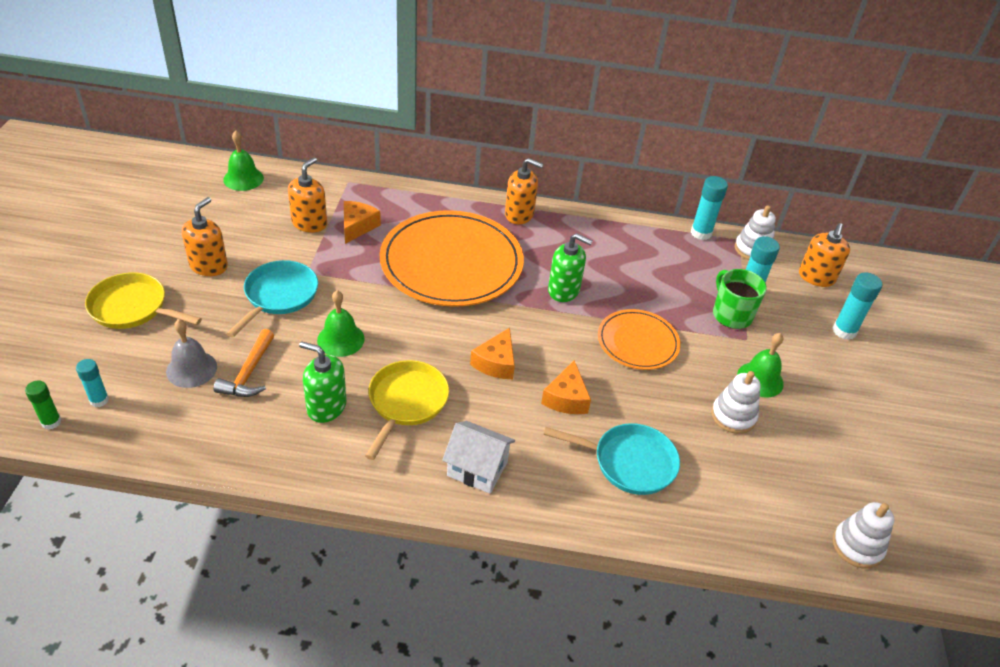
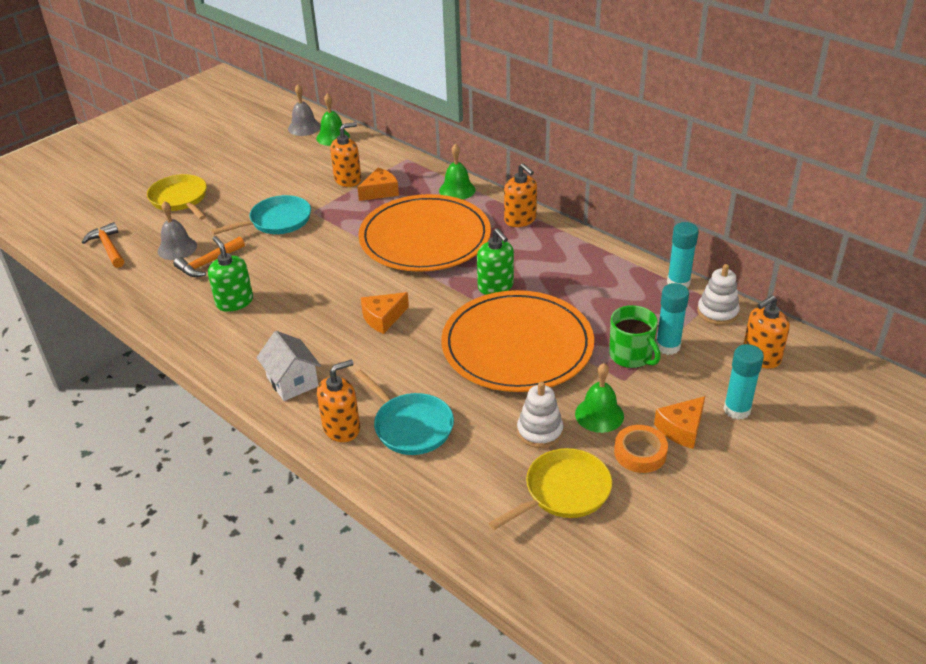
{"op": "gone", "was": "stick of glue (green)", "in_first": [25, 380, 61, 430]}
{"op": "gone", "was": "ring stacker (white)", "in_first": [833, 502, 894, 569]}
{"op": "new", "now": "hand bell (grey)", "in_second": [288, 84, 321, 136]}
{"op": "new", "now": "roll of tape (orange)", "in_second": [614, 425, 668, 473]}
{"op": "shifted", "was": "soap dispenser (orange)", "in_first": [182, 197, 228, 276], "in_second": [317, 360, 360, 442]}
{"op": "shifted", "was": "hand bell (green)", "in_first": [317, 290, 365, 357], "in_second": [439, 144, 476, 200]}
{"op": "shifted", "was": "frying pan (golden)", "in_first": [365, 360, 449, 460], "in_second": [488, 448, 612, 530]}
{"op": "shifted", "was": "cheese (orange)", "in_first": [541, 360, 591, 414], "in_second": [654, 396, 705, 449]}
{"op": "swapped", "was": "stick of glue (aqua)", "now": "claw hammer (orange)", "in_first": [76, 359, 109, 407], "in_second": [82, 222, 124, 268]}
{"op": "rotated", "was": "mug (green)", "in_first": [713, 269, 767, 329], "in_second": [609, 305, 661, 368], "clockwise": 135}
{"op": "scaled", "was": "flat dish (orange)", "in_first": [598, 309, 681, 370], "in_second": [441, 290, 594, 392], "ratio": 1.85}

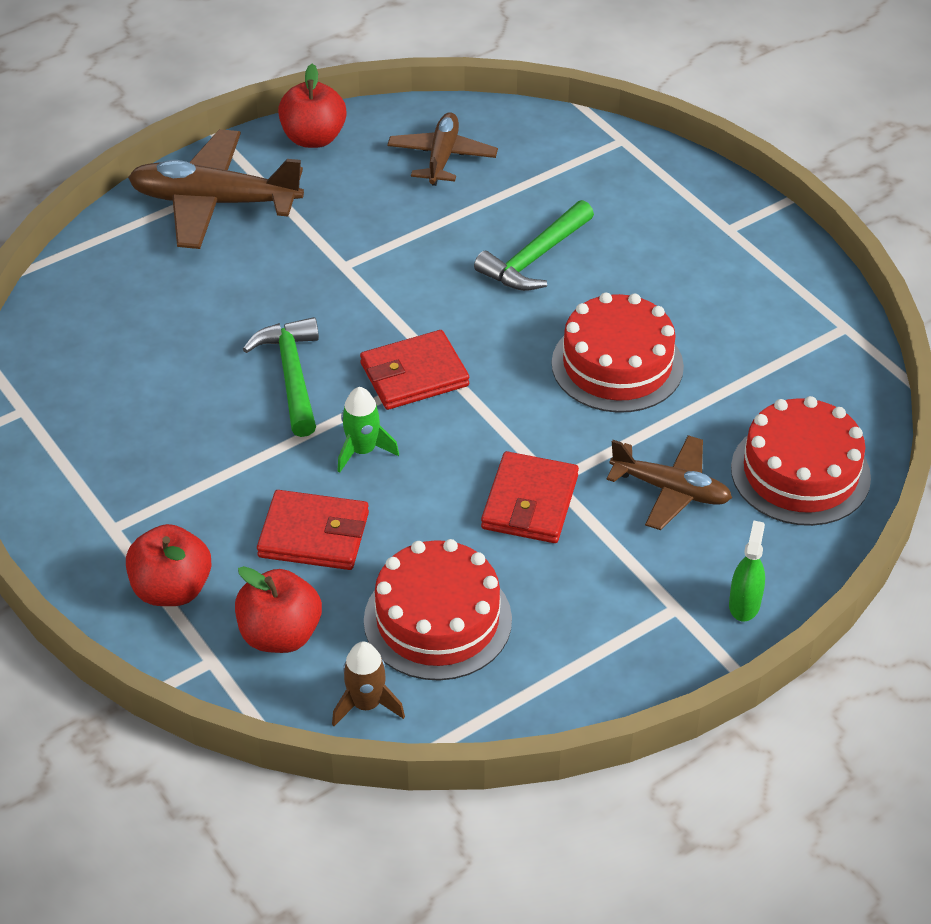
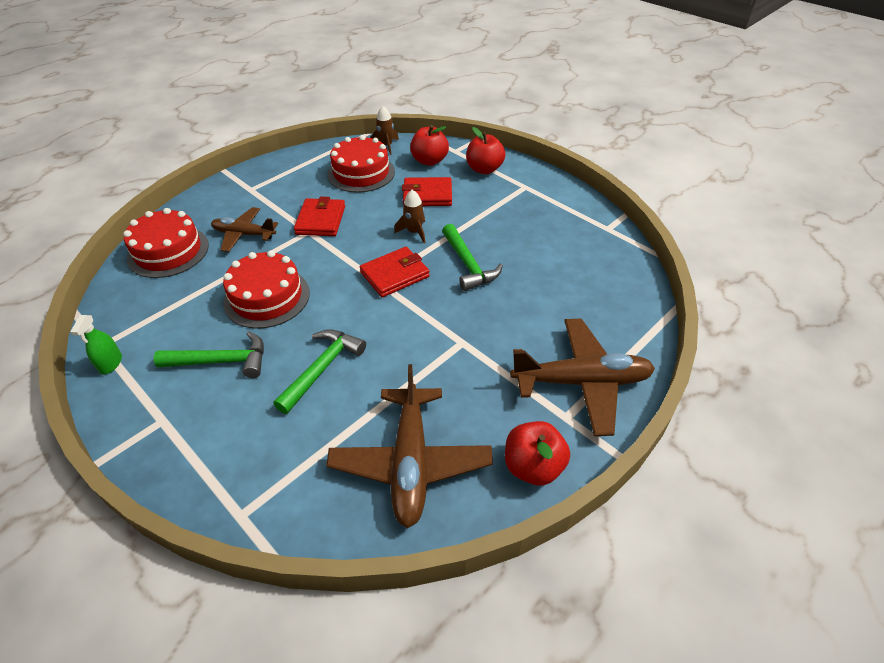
{"op": "new", "now": "claw hammer (green)", "in_second": [154, 331, 264, 378]}
{"op": "shifted", "was": "spray bottle (green)", "in_first": [729, 521, 765, 622], "in_second": [70, 315, 122, 374]}
{"op": "repainted", "was": "rocket (green)", "now": "rocket (dark brown)", "in_first": [338, 387, 399, 473], "in_second": [394, 190, 425, 243]}
{"op": "scaled", "was": "aeroplane (dark brown)", "in_first": [387, 112, 498, 186], "in_second": [326, 364, 493, 528], "ratio": 1.6}

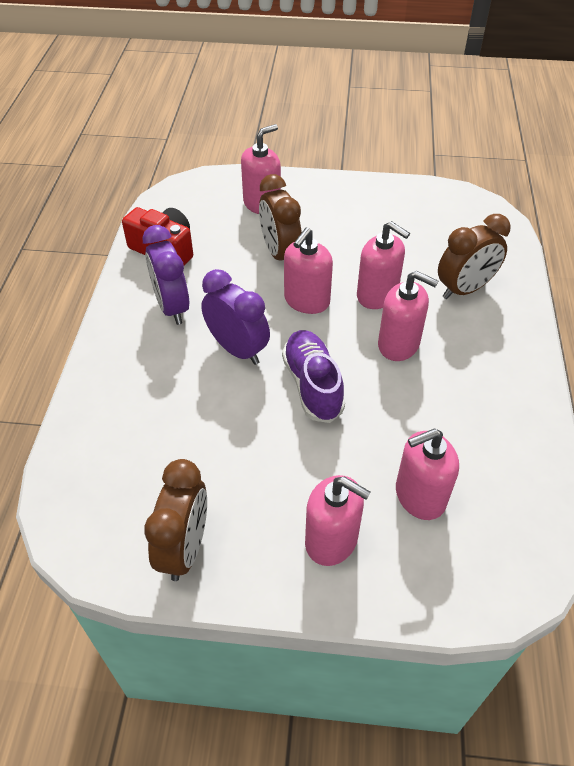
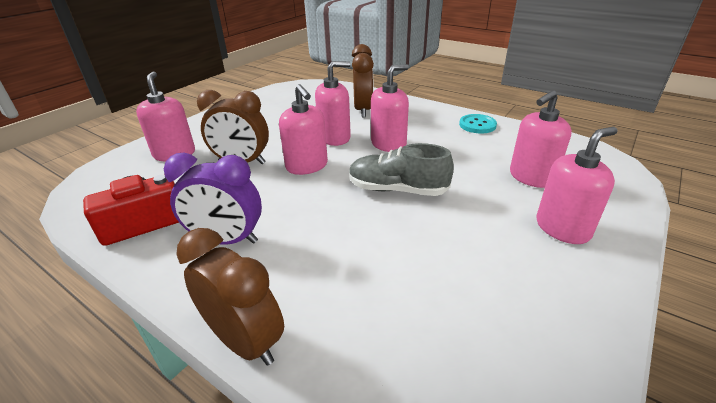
{"op": "gone", "was": "alarm clock (violet)", "in_first": [201, 269, 270, 365]}
{"op": "new", "now": "button (aqua)", "in_second": [459, 114, 497, 134]}
{"op": "shifted", "was": "alarm clock (dark brown)", "in_first": [144, 459, 207, 581], "in_second": [176, 228, 284, 366]}
{"op": "repainted", "was": "sneaker (violet)", "now": "sneaker (grey)", "in_first": [282, 330, 345, 423], "in_second": [349, 143, 454, 196]}
{"op": "rotated", "was": "soap dispenser (rosy)", "in_first": [396, 429, 459, 520], "in_second": [510, 90, 572, 188], "clockwise": 45}

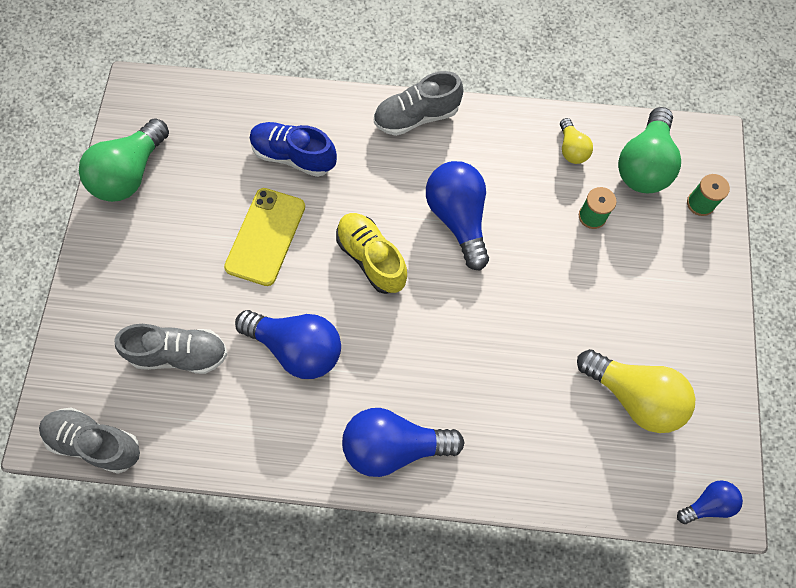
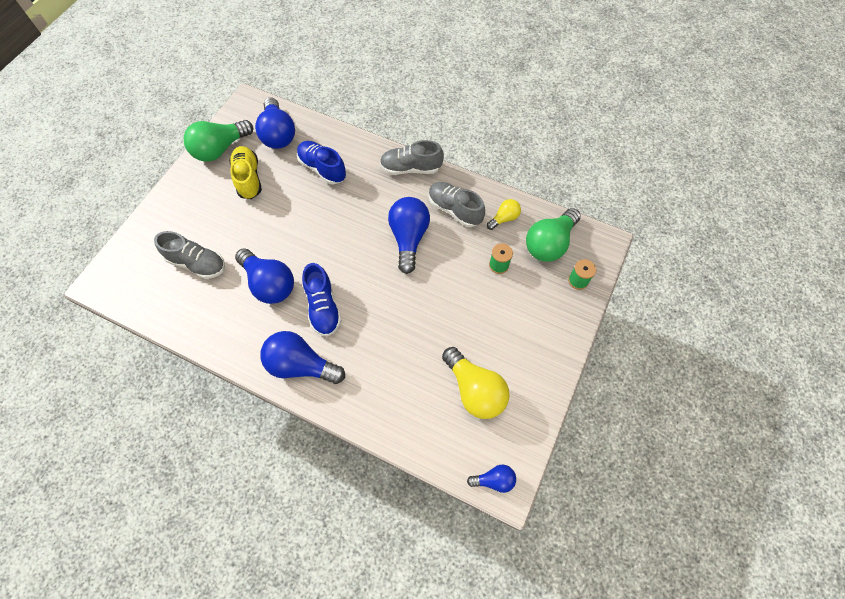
{"op": "gone", "was": "phone (golden)", "in_first": [224, 188, 305, 286]}
{"op": "new", "now": "light bulb (royal blue)", "in_second": [255, 97, 295, 149]}
{"op": "new", "now": "sneaker (royal blue)", "in_second": [302, 263, 342, 337]}
{"op": "shifted", "was": "sneaker (grey)", "in_first": [39, 407, 140, 474], "in_second": [429, 182, 485, 227]}
{"op": "shifted", "was": "sneaker (golden)", "in_first": [336, 213, 407, 294], "in_second": [229, 146, 262, 199]}
{"op": "rotated", "was": "light bulb (golden)", "in_first": [560, 118, 593, 164], "in_second": [487, 199, 521, 230], "clockwise": -135}

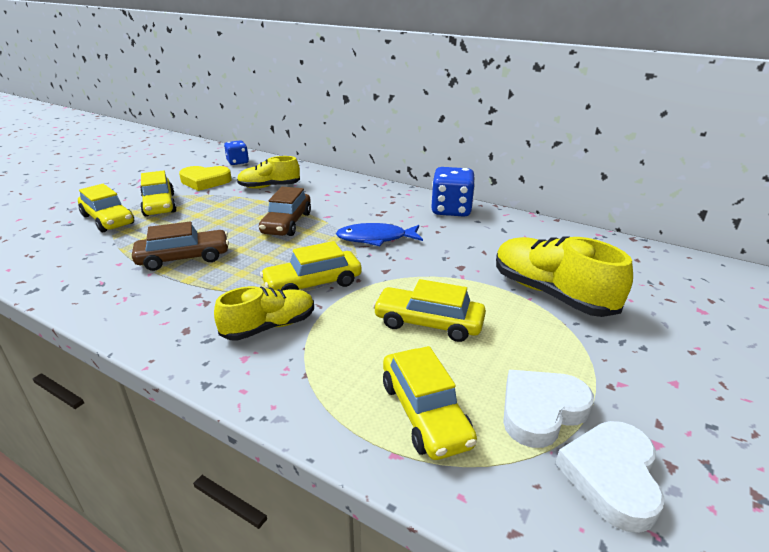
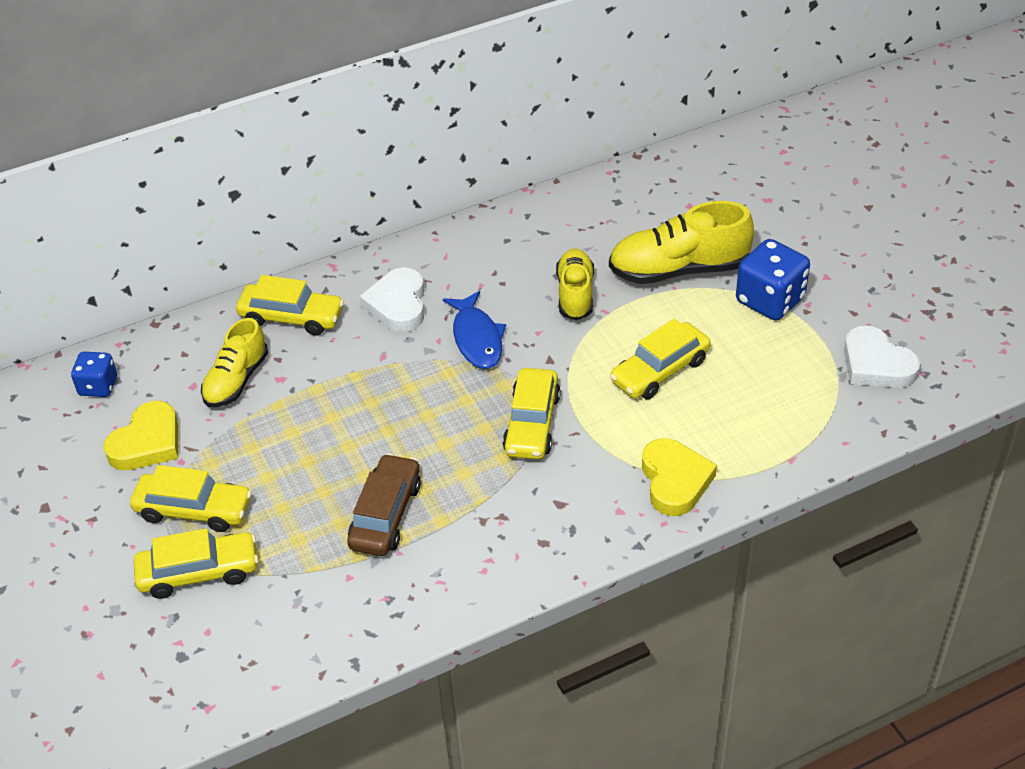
{"op": "gone", "was": "car (dark brown)", "in_first": [259, 186, 311, 236]}
{"op": "new", "now": "love heart (golden)", "in_second": [642, 438, 717, 516]}
{"op": "shifted", "was": "sneaker (golden)", "in_first": [214, 286, 314, 341], "in_second": [556, 248, 594, 321]}
{"op": "shifted", "was": "car (golden)", "in_first": [383, 346, 477, 460], "in_second": [236, 275, 344, 336]}
{"op": "shifted", "was": "die (royal blue)", "in_first": [431, 167, 475, 217], "in_second": [736, 239, 810, 320]}
{"op": "shifted", "was": "love heart (white)", "in_first": [503, 370, 594, 448], "in_second": [359, 267, 425, 332]}
{"op": "rotated", "was": "toy fish (royal blue)", "in_first": [336, 223, 423, 246], "in_second": [443, 291, 506, 369], "clockwise": -45}

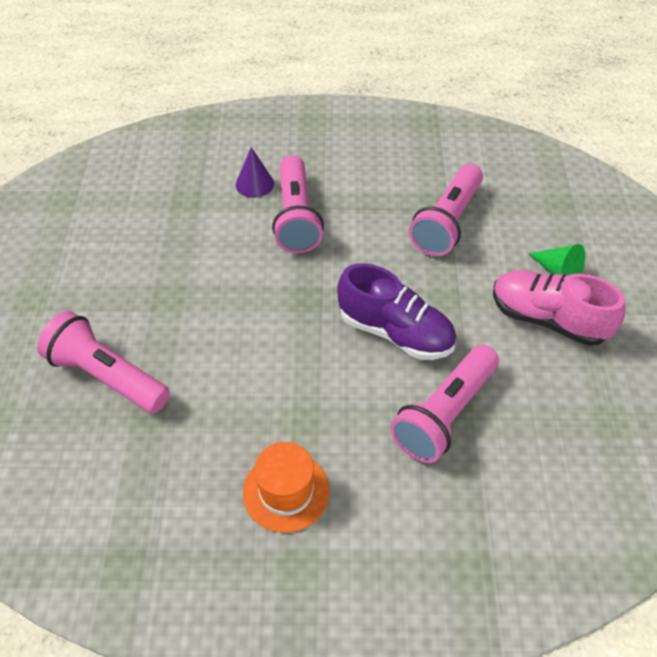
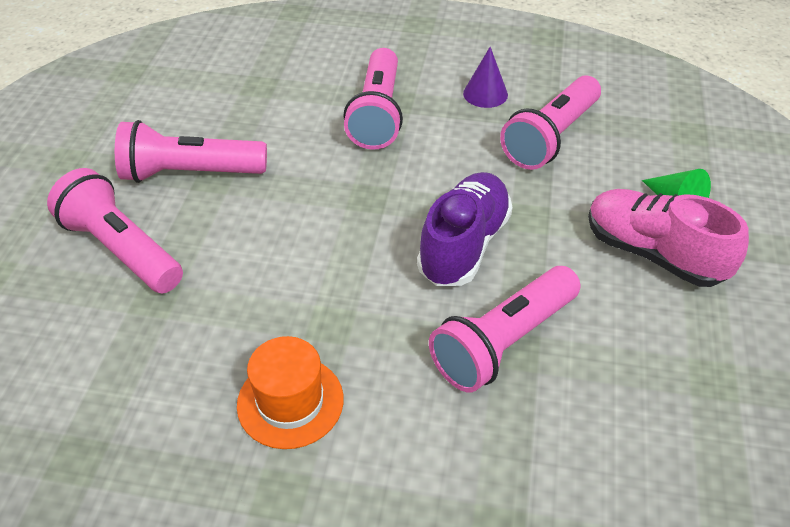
{"op": "new", "now": "pocket torch (rosy)", "in_second": [115, 120, 267, 183]}
{"op": "shifted", "was": "solid cone (violet)", "in_first": [236, 147, 274, 198], "in_second": [463, 47, 508, 108]}
{"op": "rotated", "was": "sneaker (violet)", "in_first": [337, 263, 456, 360], "in_second": [417, 172, 513, 286], "clockwise": -105}

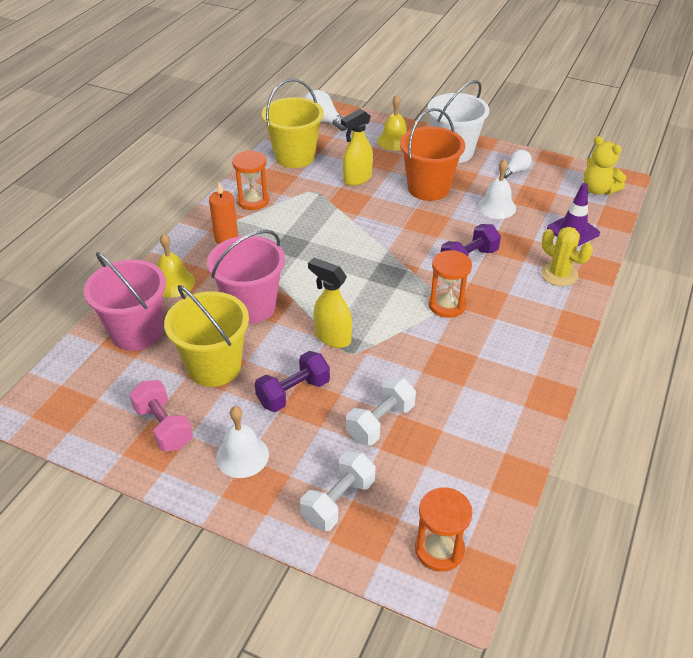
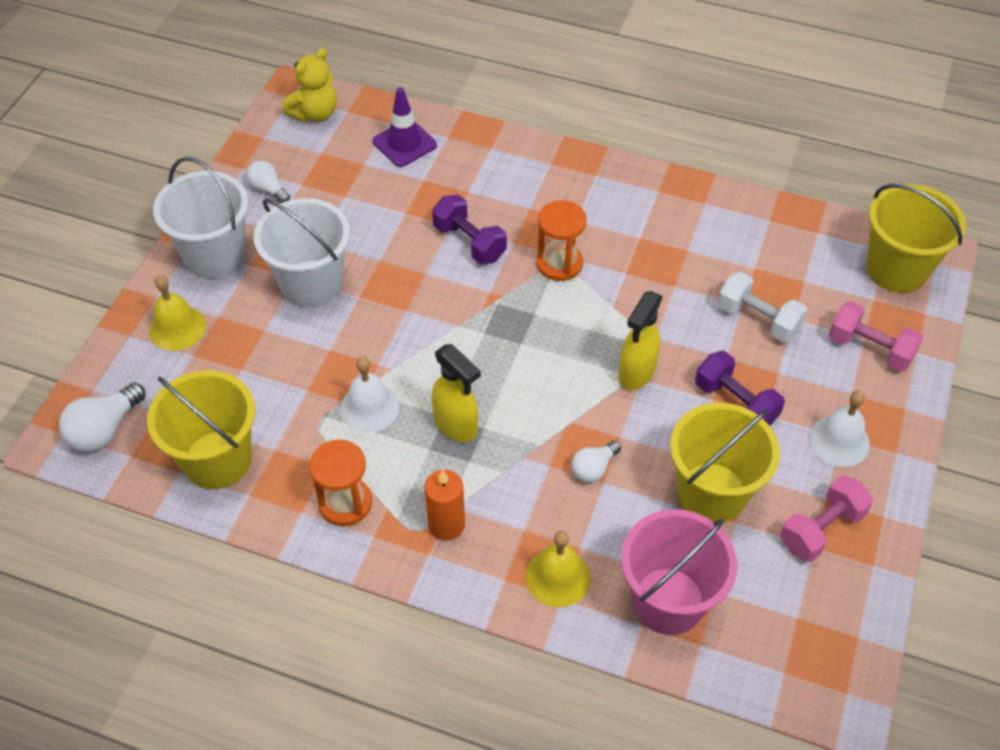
{"op": "gone", "was": "saguaro cactus (golden)", "in_first": [541, 227, 593, 286]}
{"op": "shifted", "was": "spray bottle (golden)", "in_first": [341, 109, 373, 186], "in_second": [432, 344, 481, 442]}
{"op": "shifted", "was": "hand bell (white)", "in_first": [477, 159, 516, 219], "in_second": [340, 356, 399, 433]}
{"op": "swapped", "was": "pail (rosy)", "now": "light bulb (white)", "in_first": [207, 230, 285, 324], "in_second": [571, 440, 621, 483]}
{"op": "swapped", "was": "sand timer (orange)", "now": "pail (golden)", "in_first": [415, 487, 473, 572], "in_second": [866, 184, 966, 293]}
{"op": "repainted", "was": "hand weight (white)", "now": "hand weight (rosy)", "in_first": [300, 451, 375, 531], "in_second": [829, 301, 923, 372]}
{"op": "repainted", "was": "pail (orange)", "now": "pail (white)", "in_first": [400, 108, 465, 201], "in_second": [254, 198, 350, 308]}

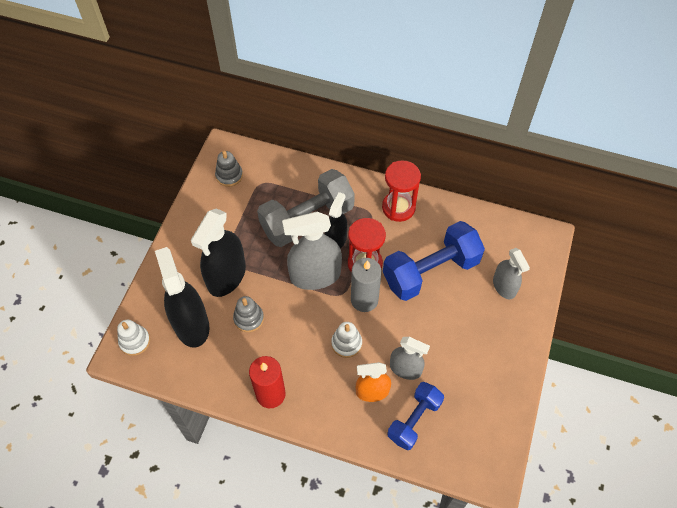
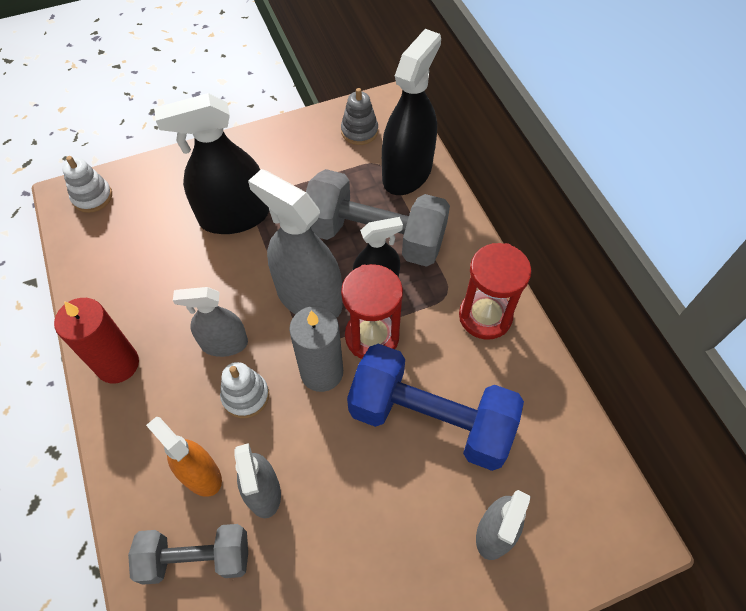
{"op": "gone", "was": "ring stacker (grey)", "in_first": [233, 296, 264, 332]}
{"op": "new", "now": "spray bottle (grey)", "in_second": [173, 287, 248, 357]}
{"op": "shifted", "was": "spray bottle (black)", "in_first": [155, 247, 209, 348], "in_second": [382, 29, 441, 195]}
{"op": "repainted", "was": "hand weight (royal blue)", "now": "hand weight (grey)", "in_first": [388, 382, 444, 450], "in_second": [128, 524, 248, 585]}

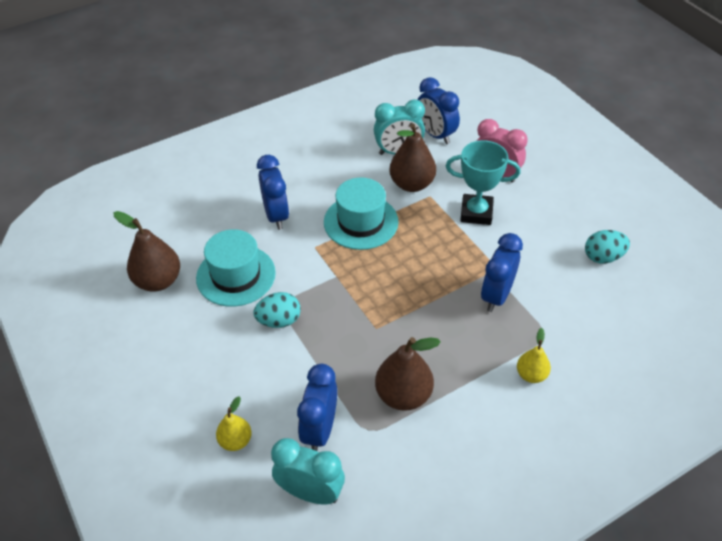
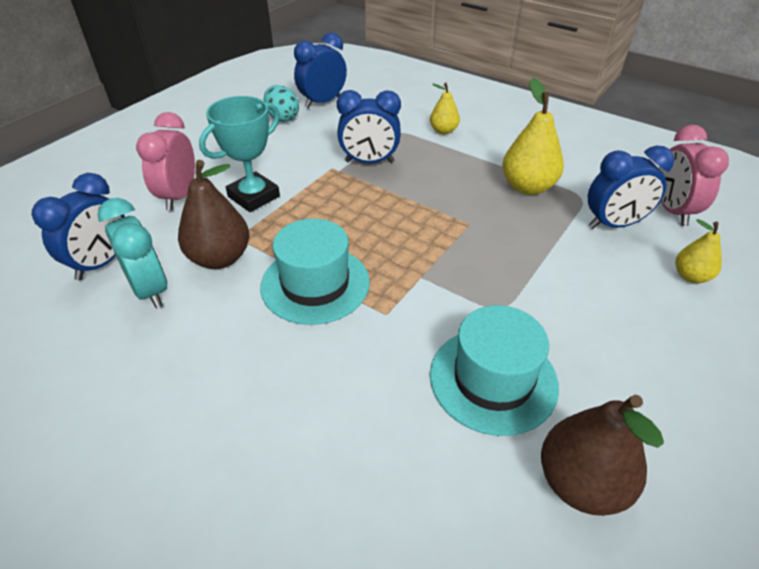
{"op": "gone", "was": "toy egg (aqua)", "in_first": [254, 292, 301, 328]}
{"op": "shifted", "was": "alarm clock (royal blue)", "in_first": [257, 155, 289, 230], "in_second": [294, 32, 347, 108]}
{"op": "repainted", "was": "alarm clock (aqua)", "now": "alarm clock (rosy)", "in_first": [271, 438, 345, 505], "in_second": [659, 125, 729, 226]}
{"op": "repainted", "was": "pear fruit (dark brown)", "now": "pear fruit (golden)", "in_first": [375, 337, 441, 411], "in_second": [502, 78, 564, 195]}
{"op": "rotated", "was": "award cup (aqua)", "in_first": [446, 140, 521, 225], "in_second": [199, 96, 280, 212], "clockwise": 60}

